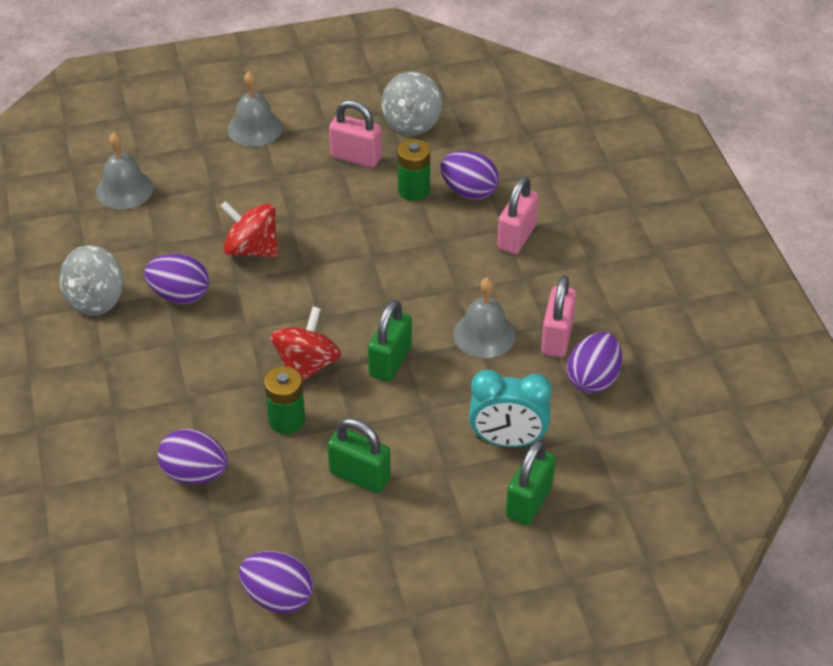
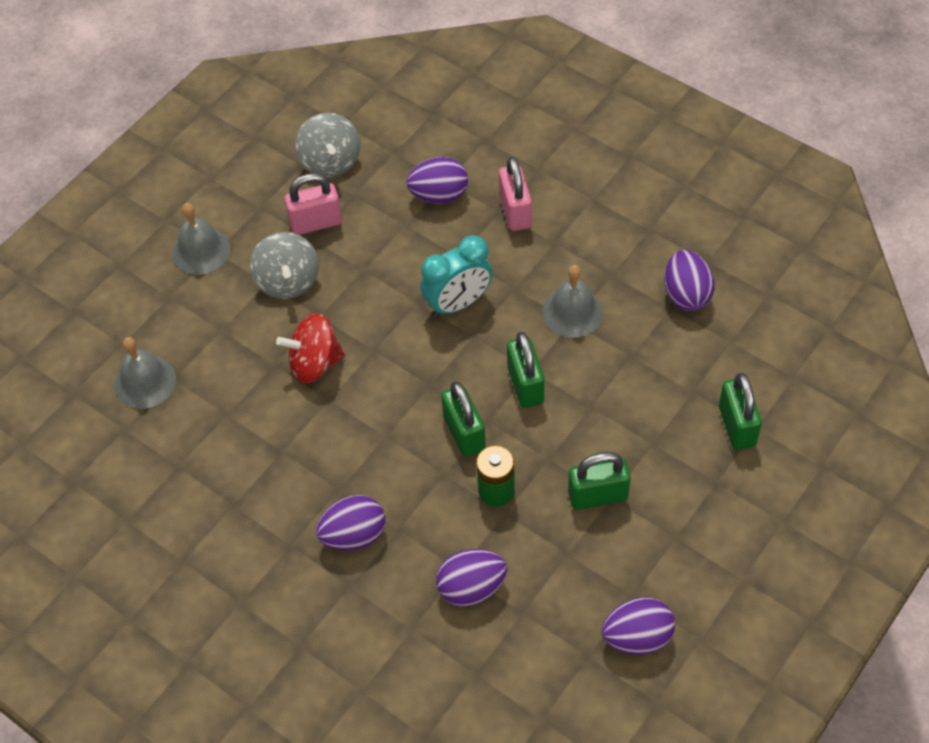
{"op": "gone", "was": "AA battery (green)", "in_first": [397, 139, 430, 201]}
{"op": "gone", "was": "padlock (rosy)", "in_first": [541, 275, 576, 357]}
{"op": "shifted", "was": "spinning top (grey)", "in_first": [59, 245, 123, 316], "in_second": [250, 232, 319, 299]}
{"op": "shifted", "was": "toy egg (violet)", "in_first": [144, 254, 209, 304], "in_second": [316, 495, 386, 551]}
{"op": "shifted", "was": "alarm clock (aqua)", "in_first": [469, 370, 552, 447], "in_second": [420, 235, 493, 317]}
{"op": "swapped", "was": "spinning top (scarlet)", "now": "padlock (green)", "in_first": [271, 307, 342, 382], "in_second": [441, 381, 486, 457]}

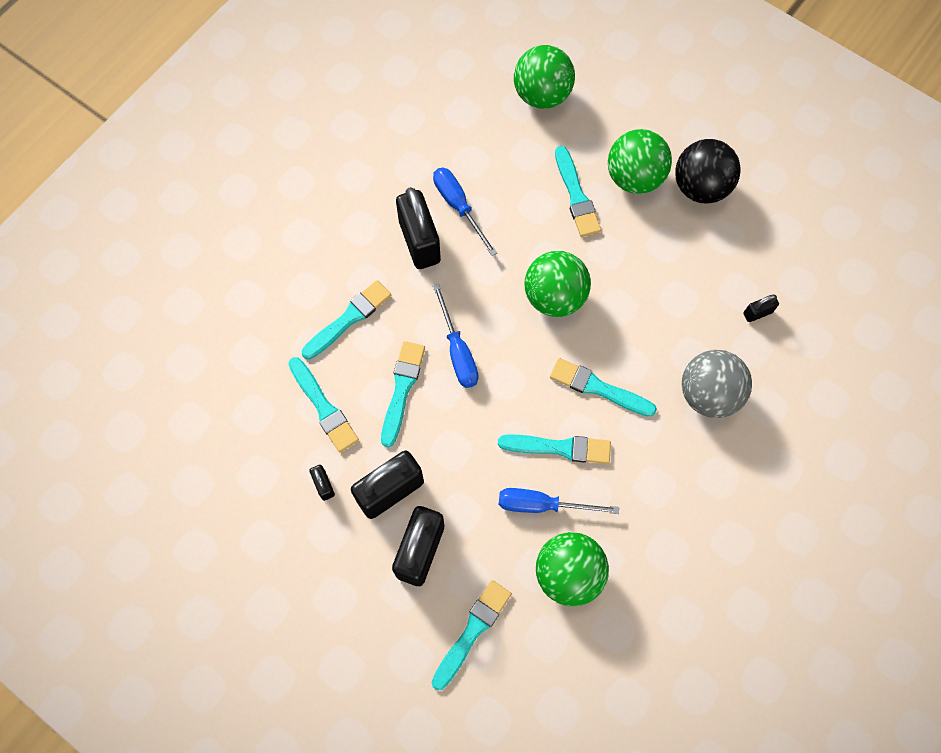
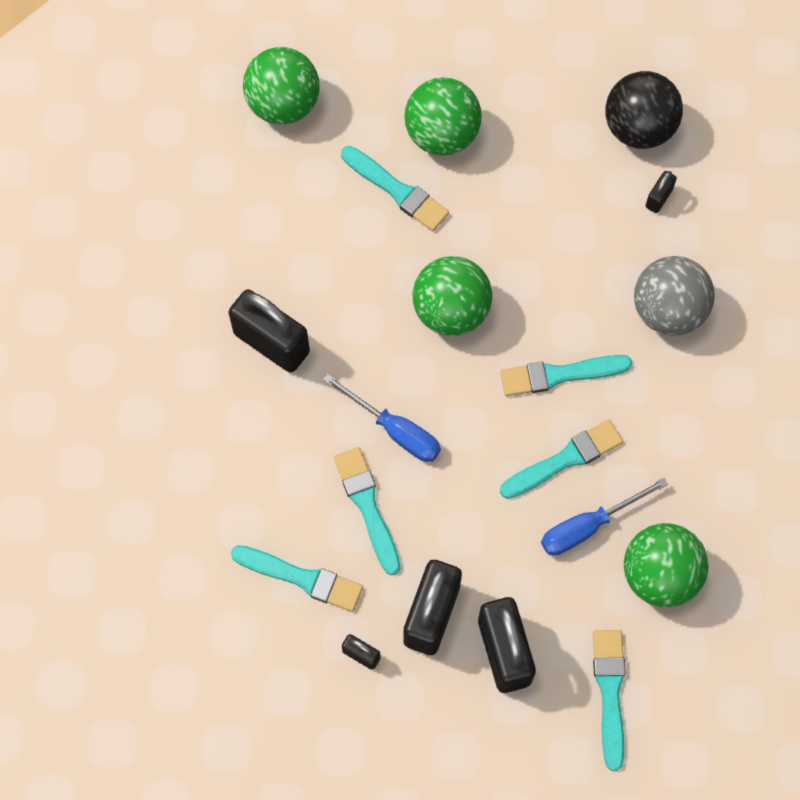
{"op": "gone", "was": "paintbrush (aqua)", "in_first": [302, 280, 391, 360]}
{"op": "gone", "was": "screwdriver (royal blue)", "in_first": [433, 168, 497, 256]}
{"op": "shifted", "was": "play ball (black)", "in_first": [675, 139, 741, 203], "in_second": [605, 71, 683, 149]}

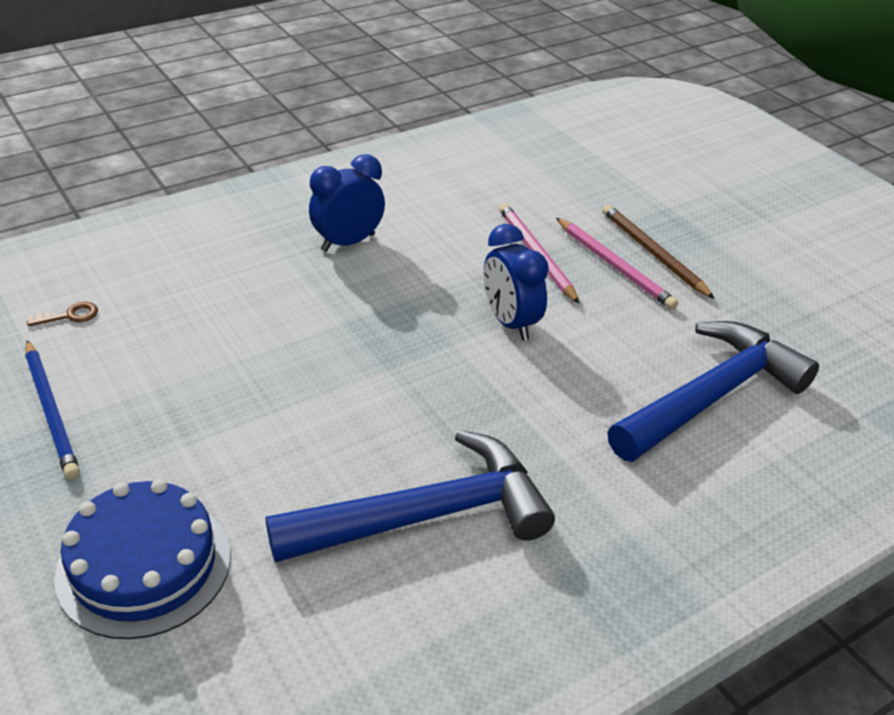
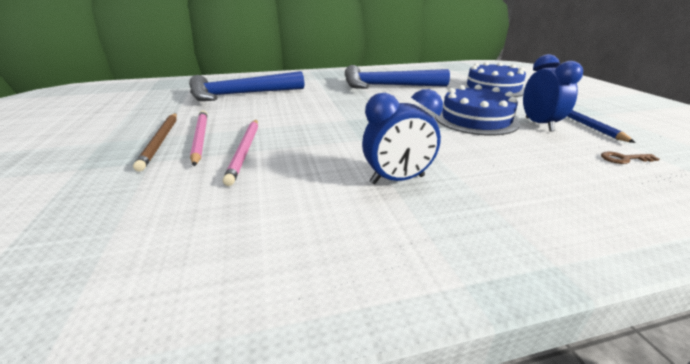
{"op": "new", "now": "gateau (royal blue)", "in_second": [435, 85, 520, 136]}
{"op": "shifted", "was": "alarm clock (royal blue)", "in_first": [484, 224, 549, 341], "in_second": [523, 54, 583, 132]}

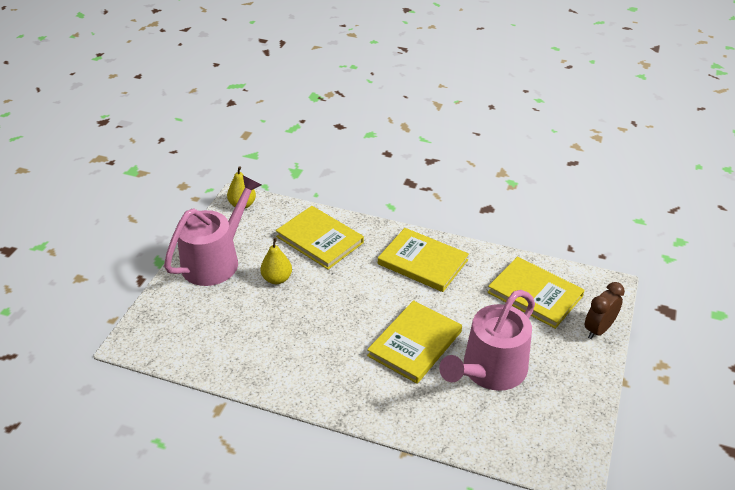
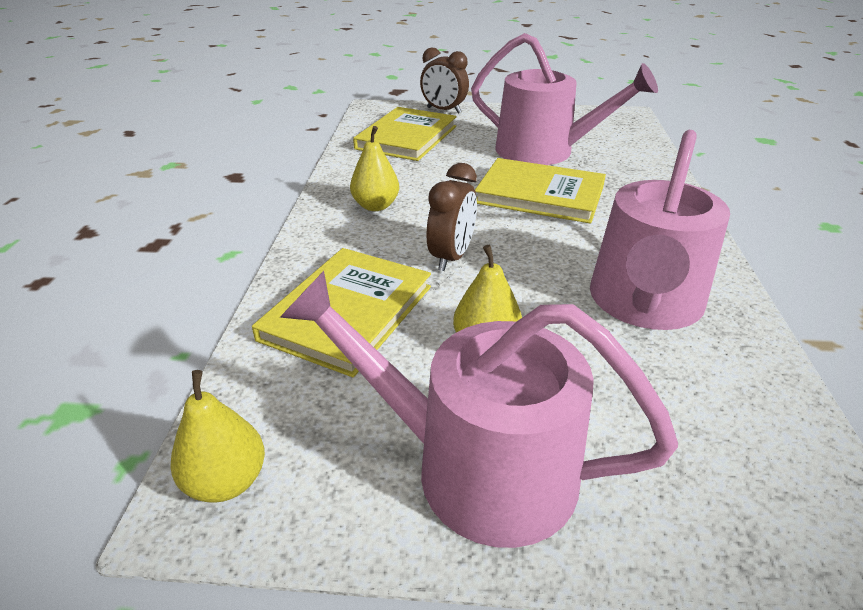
{"op": "new", "now": "alarm clock (dark brown)", "in_second": [427, 163, 477, 271]}
{"op": "new", "now": "sprinkling can (rosy)", "in_second": [590, 130, 730, 330]}
{"op": "swapped", "was": "hardback (golden)", "now": "pear fruit (golden)", "in_first": [378, 228, 469, 292], "in_second": [350, 126, 399, 211]}

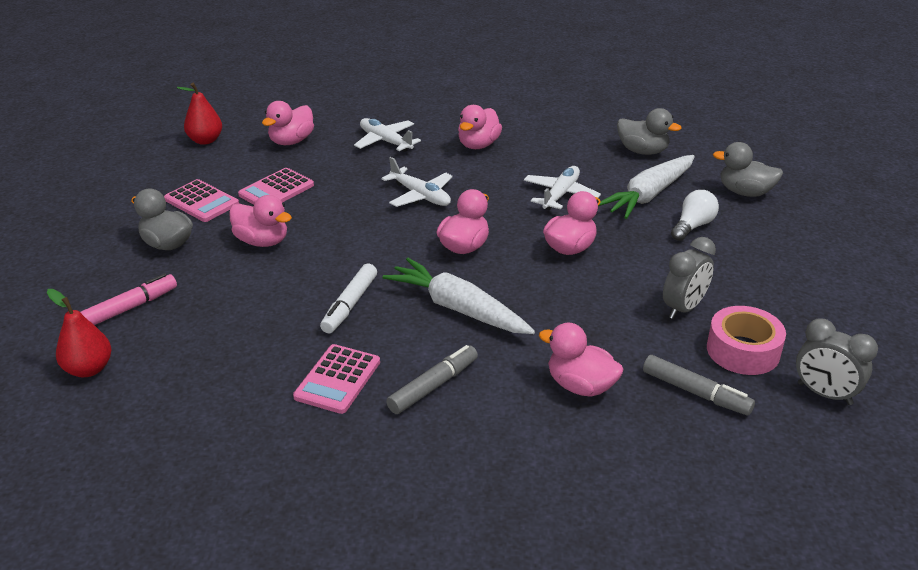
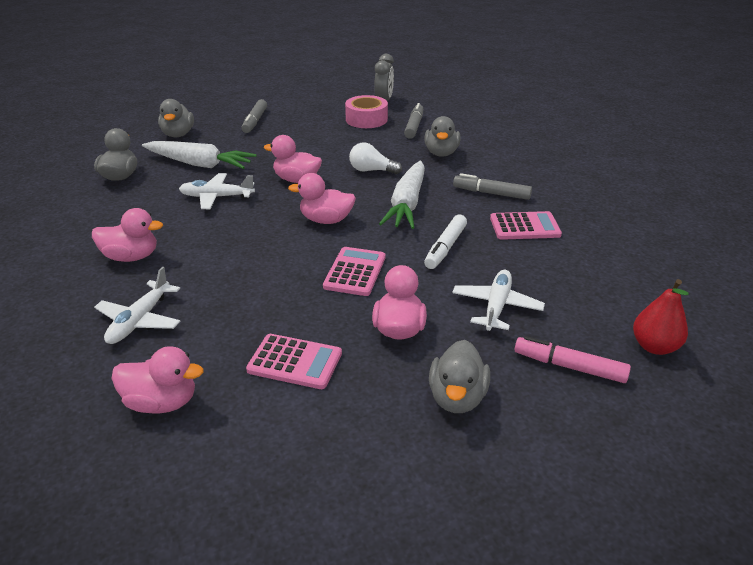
{"op": "gone", "was": "pear fruit (scarlet)", "in_first": [177, 83, 222, 145]}
{"op": "gone", "was": "alarm clock (grey)", "in_first": [663, 237, 716, 319]}
{"op": "new", "now": "marker pen (grey)", "in_second": [241, 99, 267, 133]}
{"op": "shifted", "was": "adding machine (rosy)", "in_first": [164, 179, 239, 222], "in_second": [323, 247, 385, 296]}
{"op": "shifted", "was": "aeroplane (white)", "in_first": [381, 157, 453, 207], "in_second": [452, 270, 545, 331]}
{"op": "shifted", "was": "light bulb (white)", "in_first": [671, 190, 719, 241], "in_second": [349, 143, 402, 174]}
{"op": "repainted", "was": "toy duck (rosy)", "now": "toy duck (grey)", "in_first": [539, 323, 623, 397], "in_second": [424, 116, 461, 157]}
{"op": "rotated", "was": "marker pen (white)", "in_first": [320, 264, 377, 333], "in_second": [424, 214, 467, 269], "clockwise": 120}

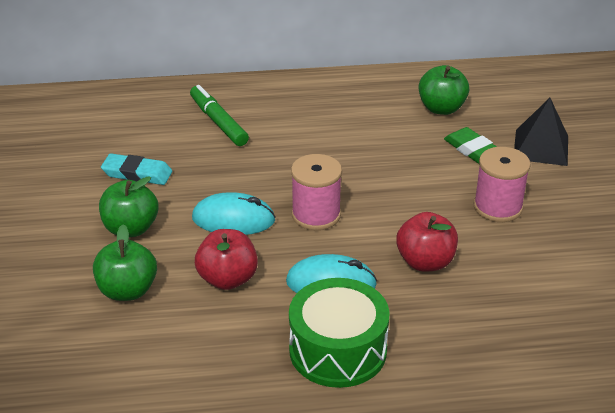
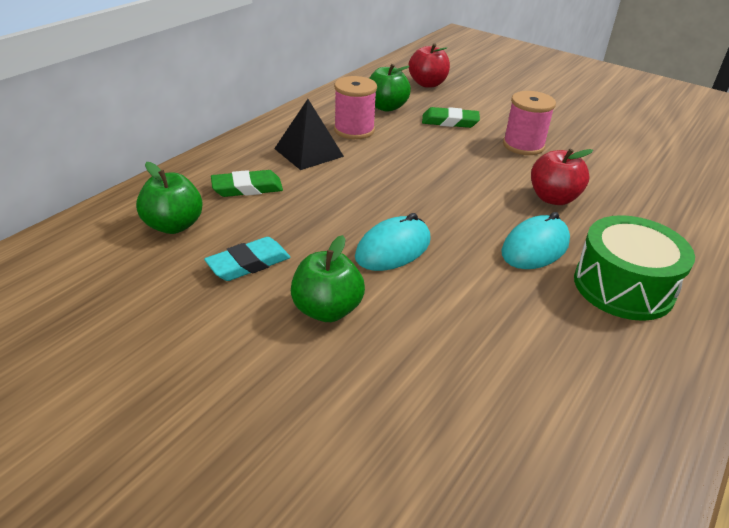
{"op": "shifted", "was": "apple (green)", "in_first": [93, 224, 157, 301], "in_second": [136, 162, 203, 234]}
{"op": "shifted", "was": "apple (scarlet)", "in_first": [195, 229, 258, 290], "in_second": [408, 43, 450, 88]}
{"op": "shifted", "was": "bobbin (rosy)", "in_first": [291, 154, 342, 230], "in_second": [334, 76, 377, 139]}
{"op": "shifted", "was": "solid pyramid (black)", "in_first": [514, 98, 568, 166], "in_second": [274, 99, 344, 170]}
{"op": "swapped", "was": "marker pen (green)", "now": "gum eraser (green)", "in_first": [190, 85, 249, 146], "in_second": [211, 170, 283, 197]}

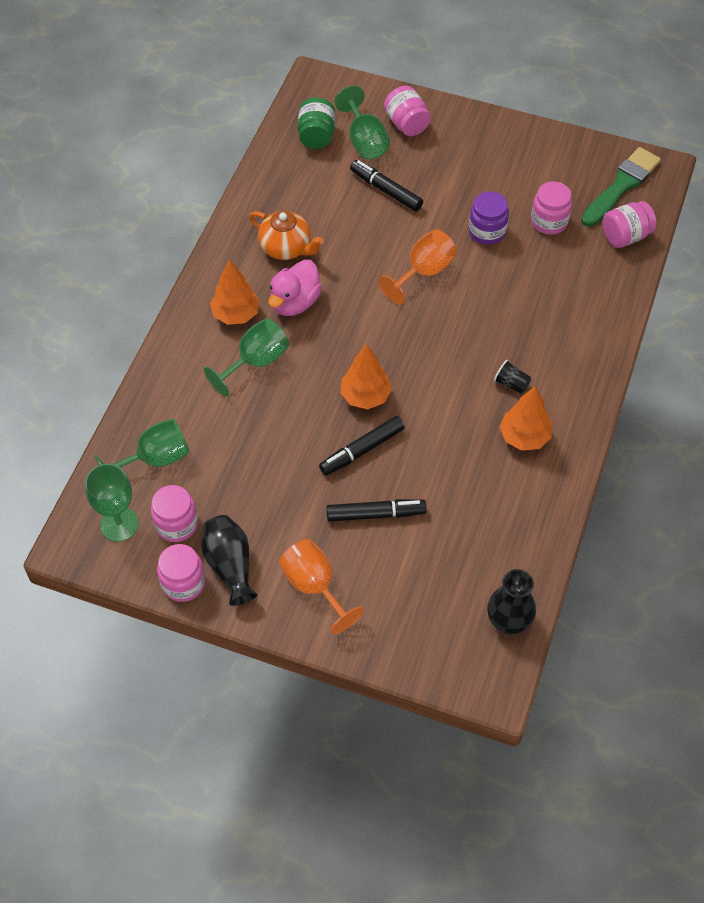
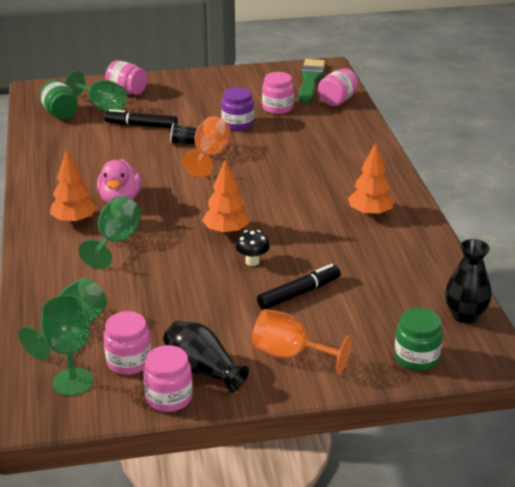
{"op": "gone", "was": "tea pot (orange)", "in_first": [249, 211, 324, 260]}
{"op": "new", "now": "preserve jar (green)", "in_second": [394, 308, 443, 371]}
{"op": "shifted", "was": "beaker (black)", "in_first": [494, 360, 531, 394], "in_second": [170, 123, 196, 144]}
{"op": "swapped", "was": "marker pen (black)", "now": "mushroom (black)", "in_first": [319, 416, 405, 476], "in_second": [235, 230, 270, 266]}

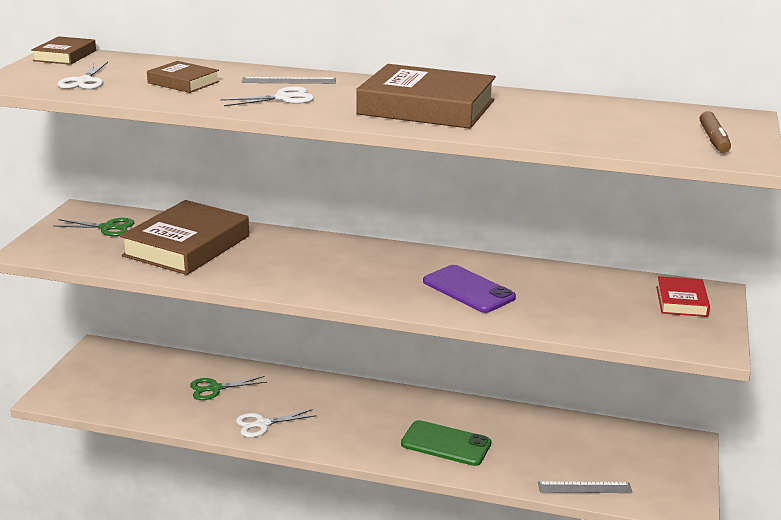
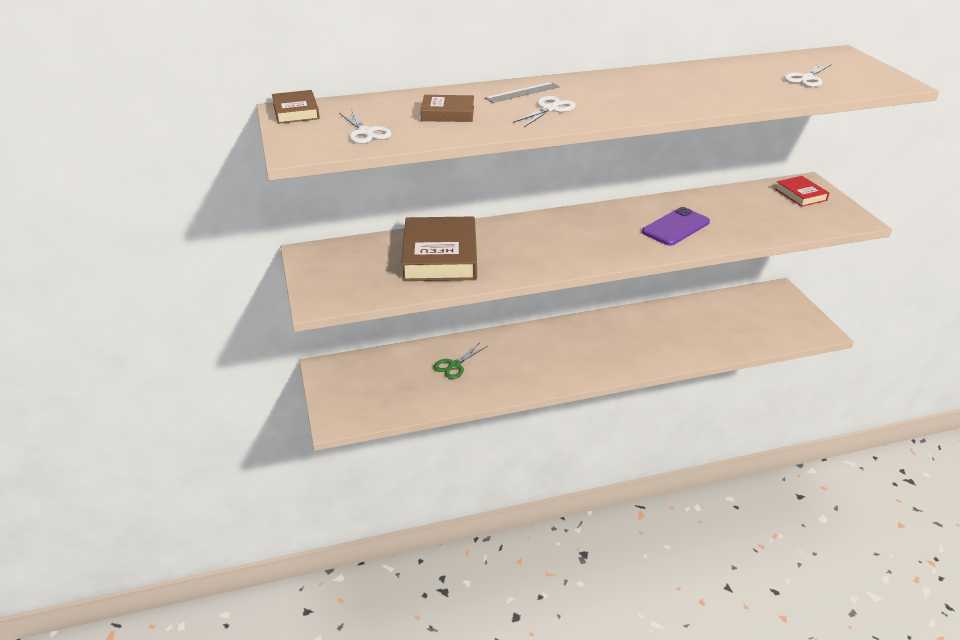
{"op": "gone", "was": "shears (green)", "in_first": [54, 218, 134, 236]}
{"op": "gone", "was": "hardback (dark brown)", "in_first": [356, 64, 496, 129]}
{"op": "gone", "was": "phone (green)", "in_first": [401, 420, 491, 466]}
{"op": "gone", "was": "straightedge (grey)", "in_first": [538, 482, 633, 493]}
{"op": "gone", "was": "marker pen (dark brown)", "in_first": [700, 111, 731, 153]}
{"op": "shifted", "was": "shears (white)", "in_first": [236, 409, 316, 437], "in_second": [784, 63, 832, 87]}
{"op": "rotated", "was": "phone (violet)", "in_first": [423, 265, 516, 313], "in_second": [642, 207, 710, 246], "clockwise": -60}

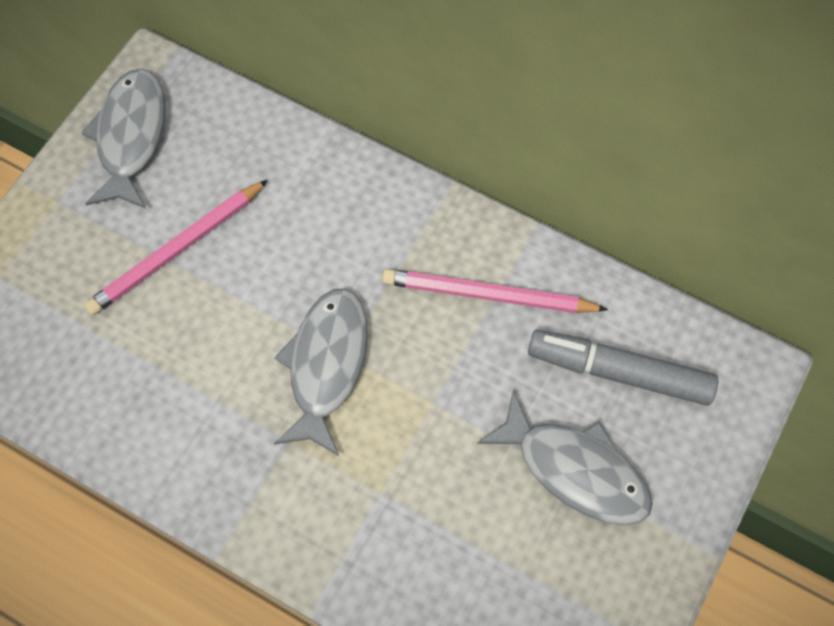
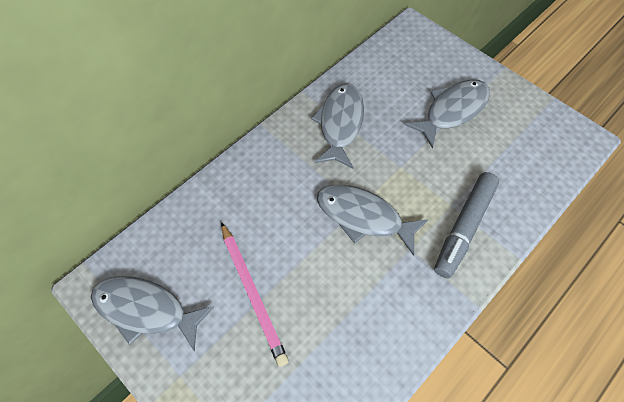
{"op": "shifted", "was": "marker pen (grey)", "in_first": [528, 330, 718, 406], "in_second": [434, 172, 499, 278]}
{"op": "swapped", "was": "pencil (rosy)", "now": "toy fish (grey)", "in_first": [382, 269, 608, 313], "in_second": [311, 83, 364, 168]}

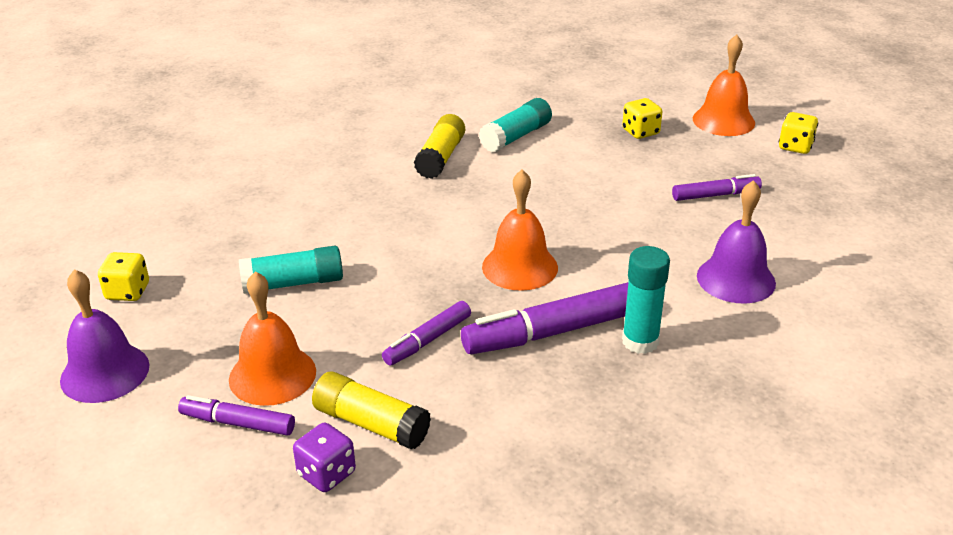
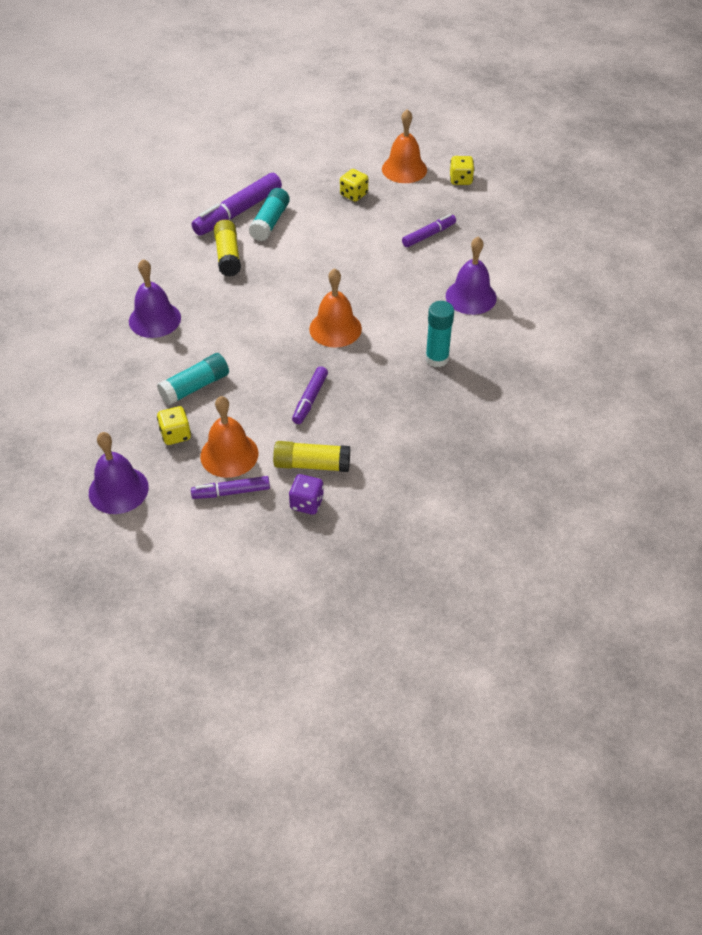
{"op": "new", "now": "hand bell (violet)", "in_second": [129, 259, 181, 338]}
{"op": "shifted", "was": "die (golden)", "in_first": [98, 252, 149, 301], "in_second": [157, 406, 191, 445]}
{"op": "shifted", "was": "marker pen (violet)", "in_first": [461, 282, 628, 354], "in_second": [192, 173, 282, 236]}

